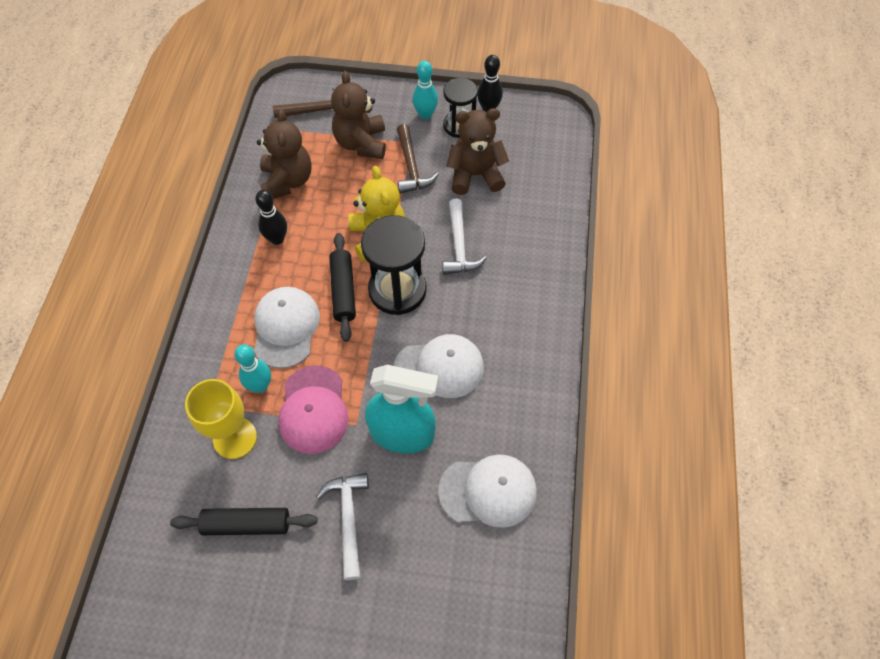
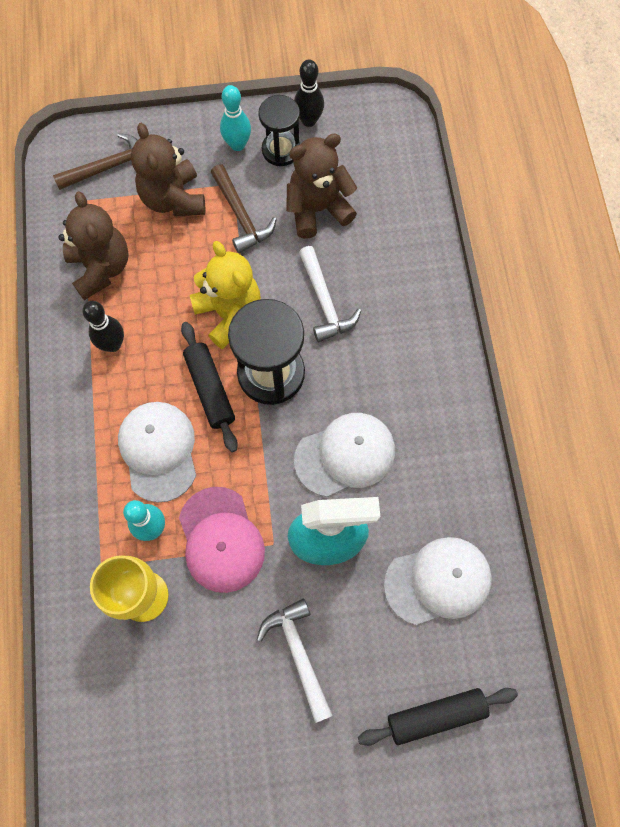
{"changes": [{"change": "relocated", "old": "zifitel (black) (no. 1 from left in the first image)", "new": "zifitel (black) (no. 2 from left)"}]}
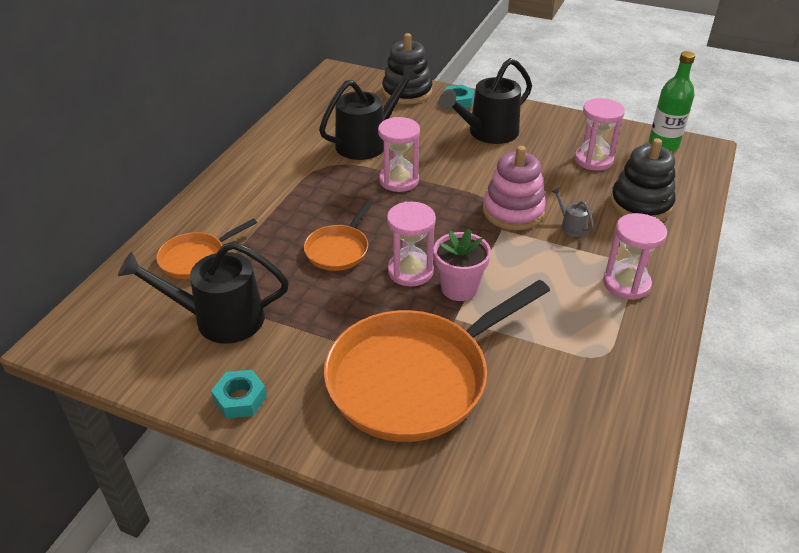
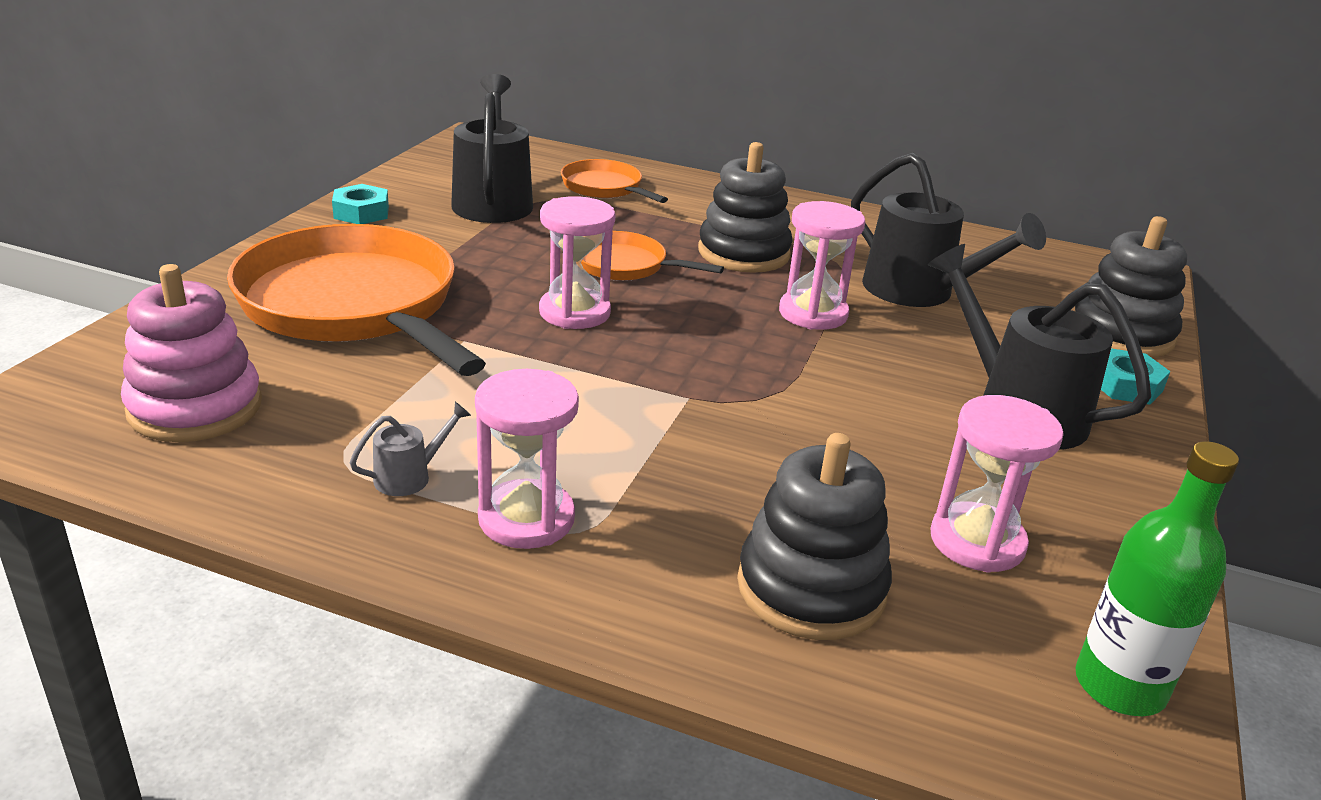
{"changes": [{"change": "relocated", "old": "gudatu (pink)"}, {"change": "relocated", "old": "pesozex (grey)"}, {"change": "missing", "old": "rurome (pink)"}, {"change": "appeared", "new": "gudatu (black) (no. 1 from left)"}]}
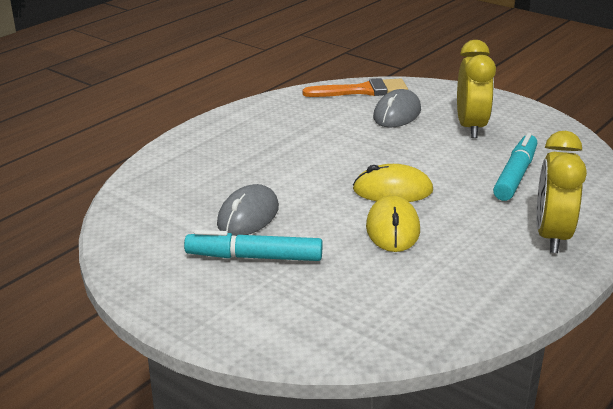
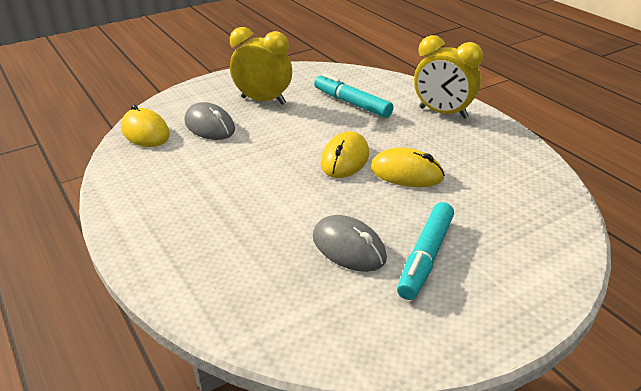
{"changes": [{"change": "exchanged", "old": "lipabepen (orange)", "new": "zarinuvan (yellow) (no. 1 from left)"}]}
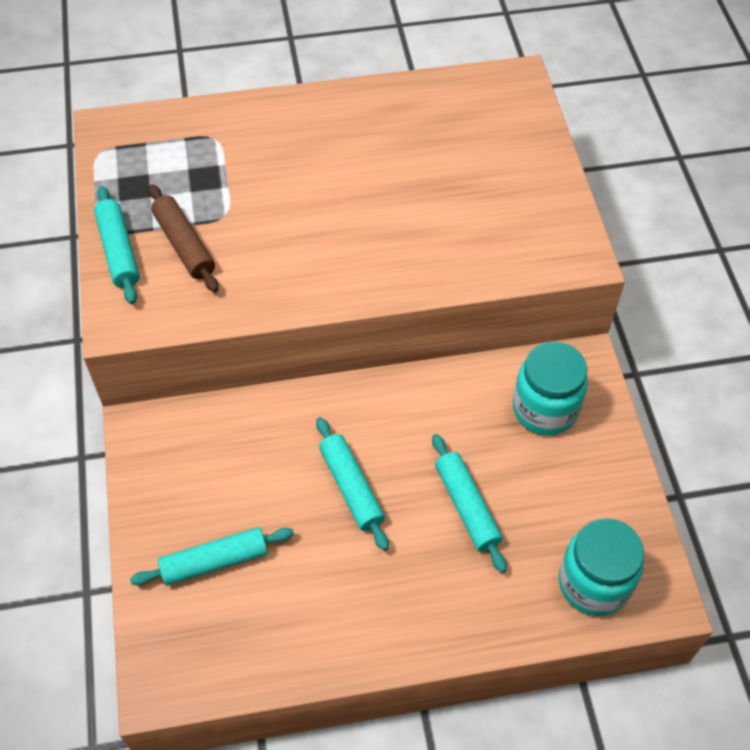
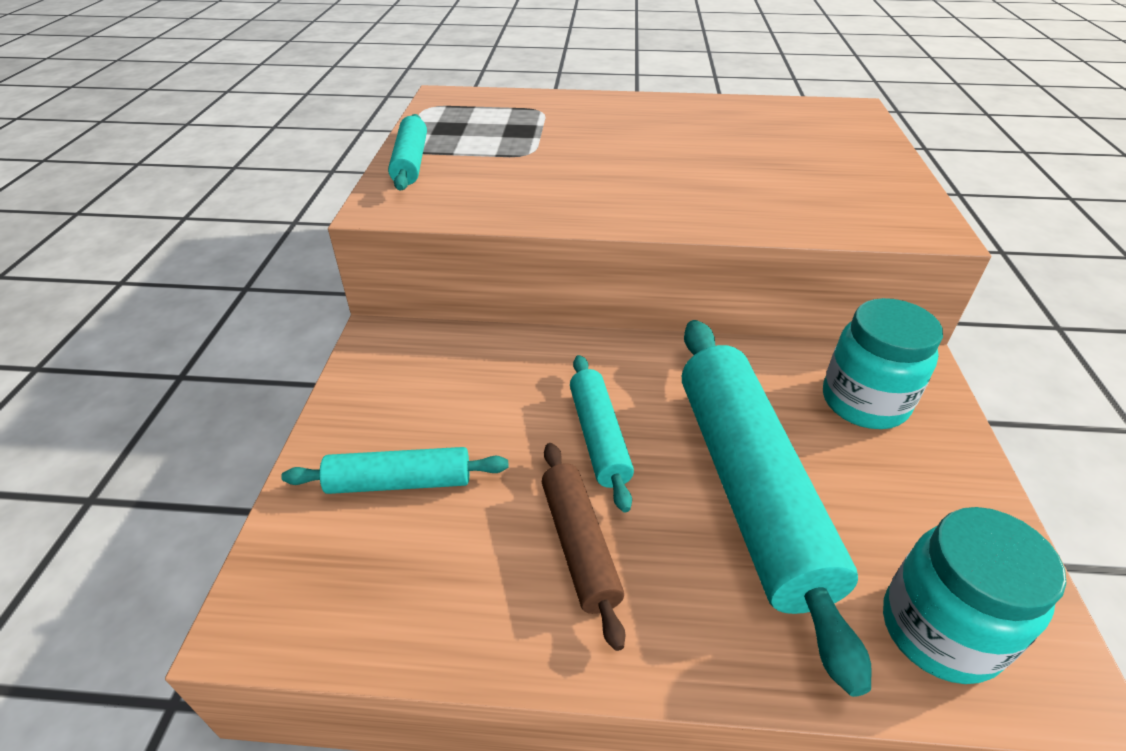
{"changes": [{"change": "relocated", "old": "zifitel (brown)"}, {"change": "size", "old": "zifitel (turquoise) (no. 4 from left)", "factor": 1.96}]}
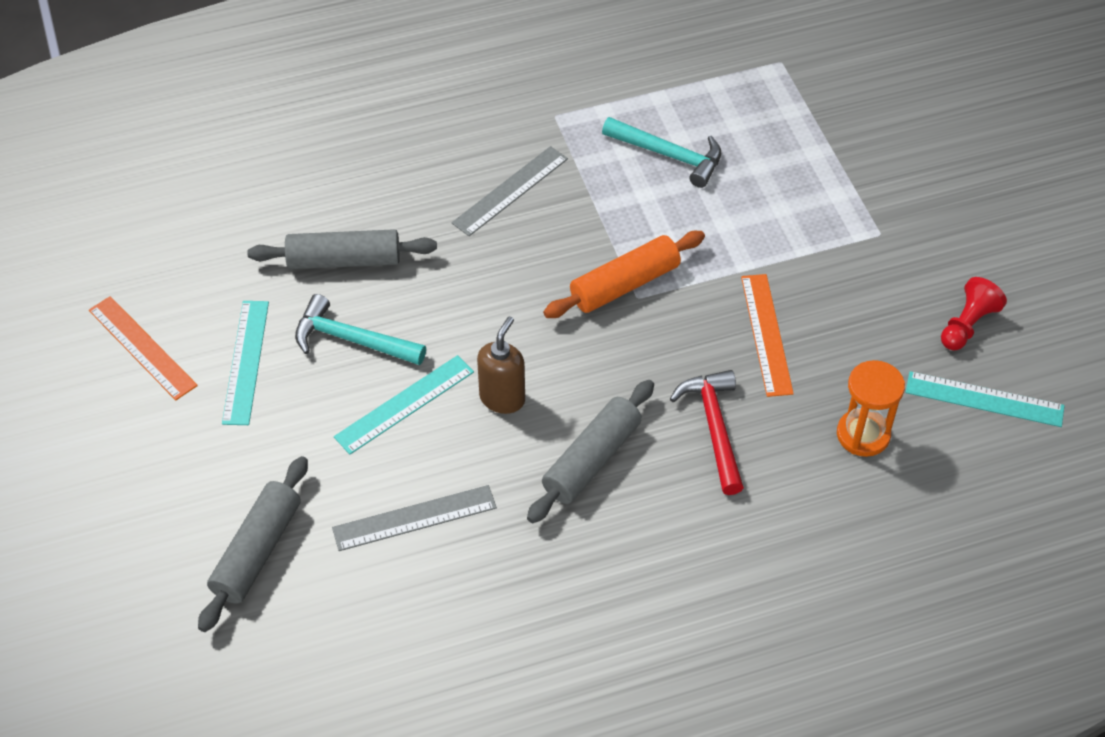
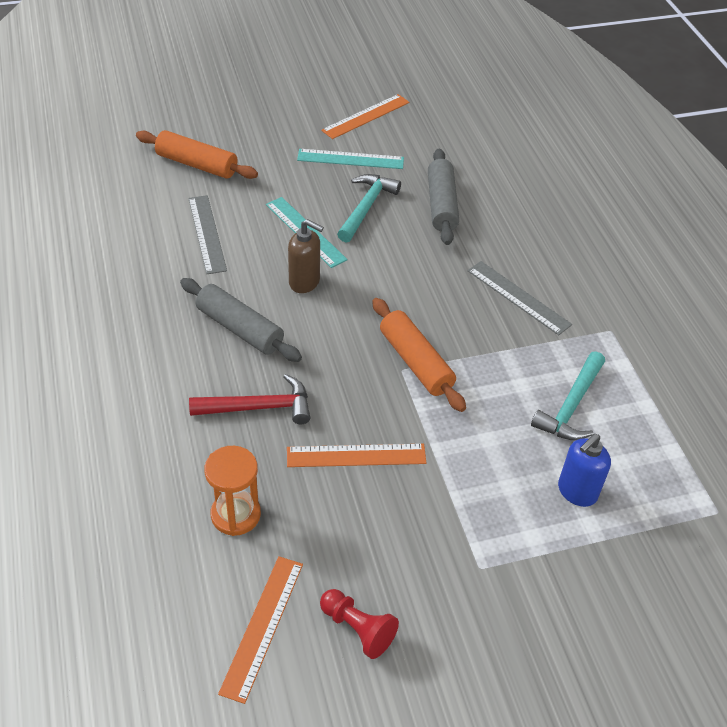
{"changes": [{"change": "colour", "old": "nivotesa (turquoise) (no. 3 from left)", "new": "nivotesa (orange) (no. 1 from left)"}, {"change": "colour", "old": "zifitel (grey) (no. 1 from left)", "new": "zifitel (orange) (no. 1 from left)"}, {"change": "appeared", "new": "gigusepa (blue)"}]}
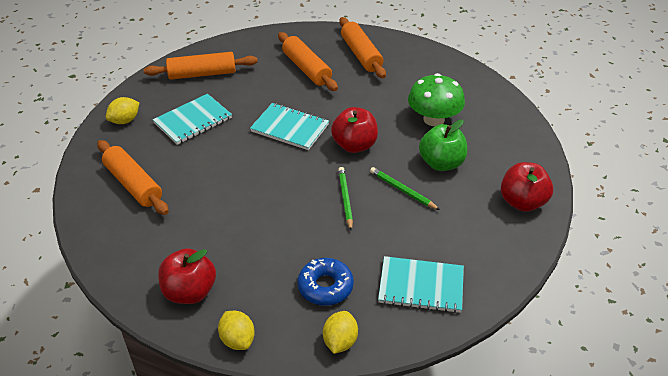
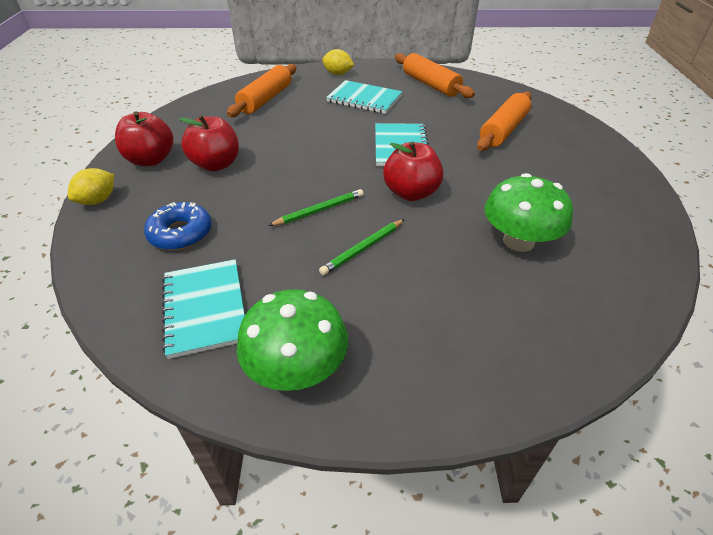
{"changes": [{"change": "missing", "old": "zifitel (orange) (no. 4 from left)"}, {"change": "missing", "old": "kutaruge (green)"}, {"change": "relocated", "old": "kutaruge (red) (no. 3 from left in the first image)", "new": "kutaruge (red) (no. 2 from left)"}, {"change": "spun", "old": "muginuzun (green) (no. 2 from left)", "degrees": -150}, {"change": "missing", "old": "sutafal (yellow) (no. 3 from left)"}, {"change": "appeared", "new": "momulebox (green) (no. 1 from left)"}]}
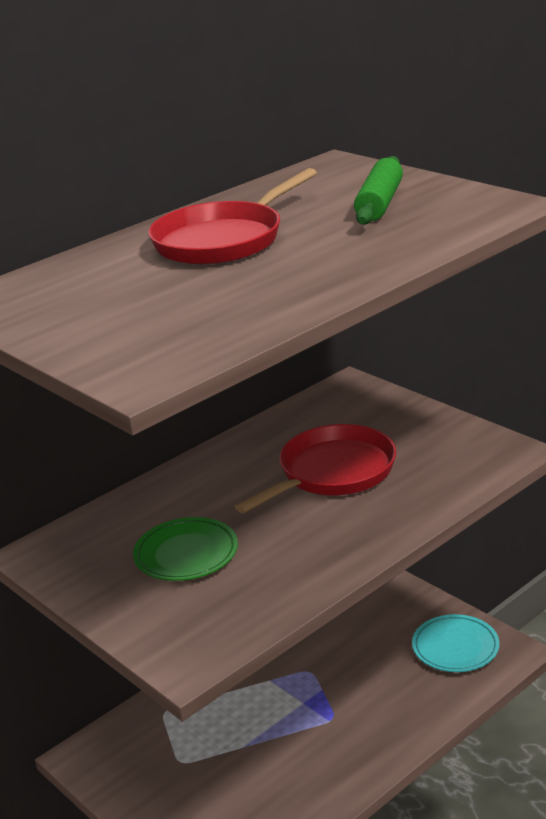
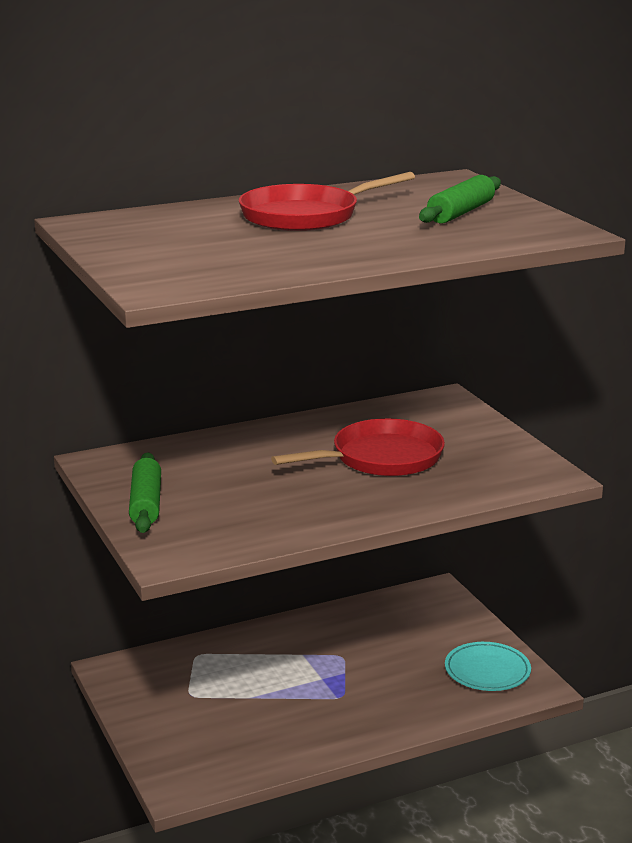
{"changes": [{"change": "missing", "old": "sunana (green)"}, {"change": "appeared", "new": "zifitel (green) (no. 1 from left)"}]}
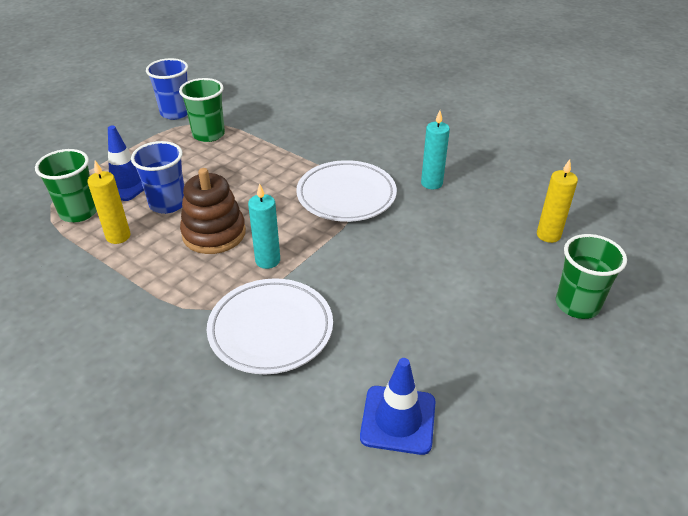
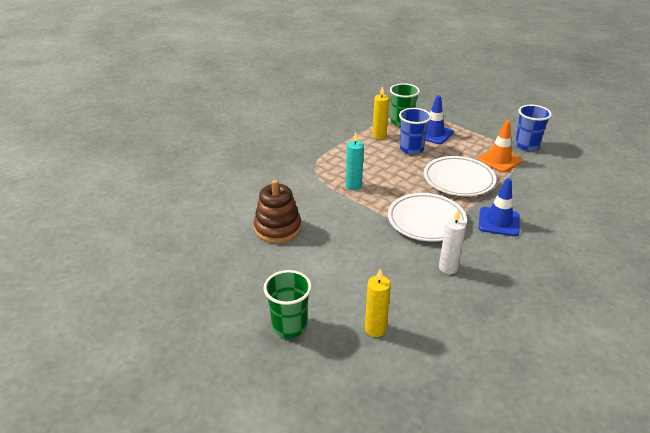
{"changes": [{"change": "exchanged", "old": "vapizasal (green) (no. 2 from left)", "new": "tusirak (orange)"}, {"change": "colour", "old": "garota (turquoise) (no. 2 from left)", "new": "garota (white)"}, {"change": "relocated", "old": "gudatu (brown)"}, {"change": "relocated", "old": "sunana (white) (no. 1 from left in the first image)", "new": "sunana (white) (no. 2 from left)"}, {"change": "relocated", "old": "tusirak (blue) (no. 2 from left)"}]}
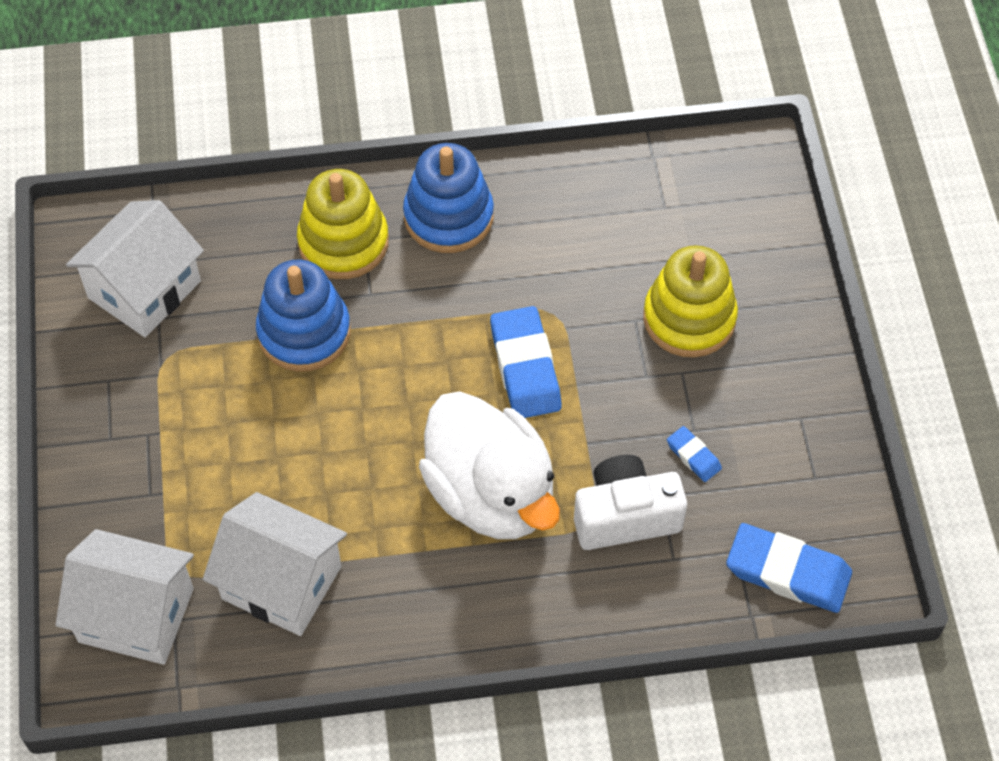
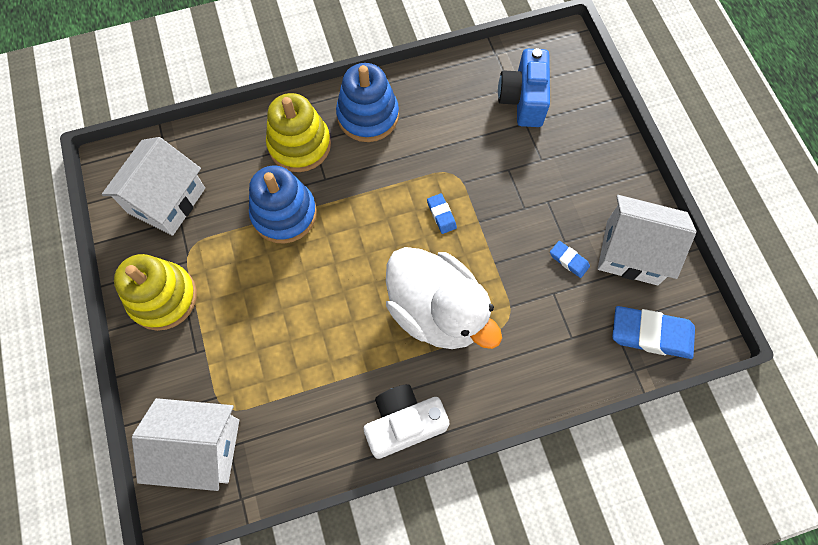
{"changes": [{"change": "relocated", "old": "gudatu (yellow) (no. 2 from left in the first image)", "new": "gudatu (yellow) (no. 1 from left)"}, {"change": "size", "old": "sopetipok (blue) (no. 1 from left)", "factor": 0.5}, {"change": "relocated", "old": "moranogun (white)"}, {"change": "relocated", "old": "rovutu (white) (no. 3 from left)"}, {"change": "appeared", "new": "moranogun (blue)"}]}
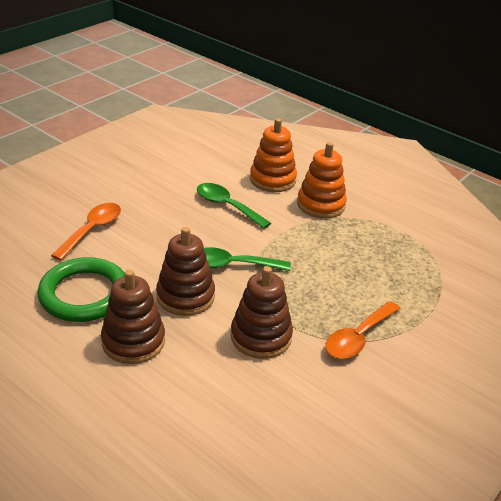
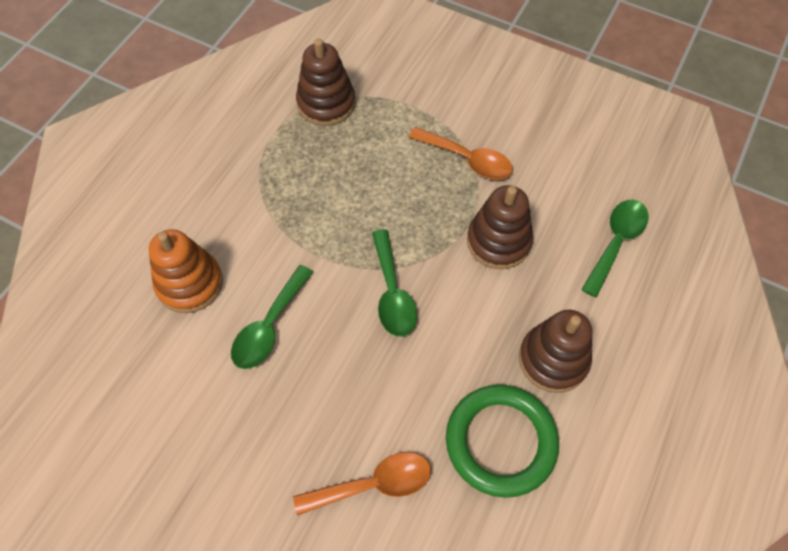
{"changes": [{"change": "missing", "old": "gudatu (orange) (no. 2 from left)"}, {"change": "spun", "old": "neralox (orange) (no. 1 from left)", "degrees": 150}, {"change": "relocated", "old": "gudatu (brown) (no. 2 from left in the first image)", "new": "gudatu (brown) (no. 1 from left)"}, {"change": "appeared", "new": "neralox (green) (no. 3 from left)"}]}
